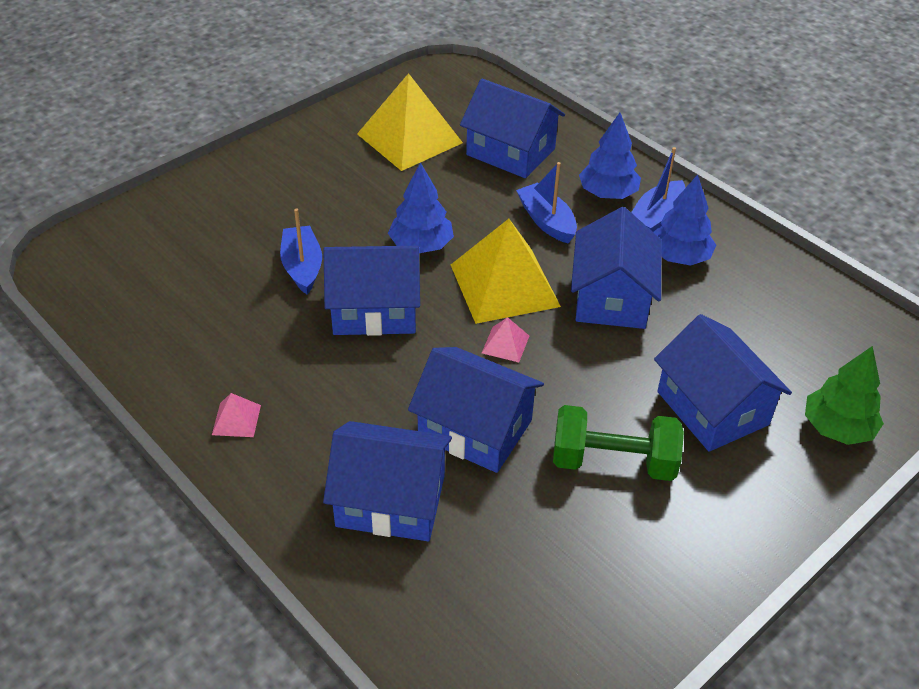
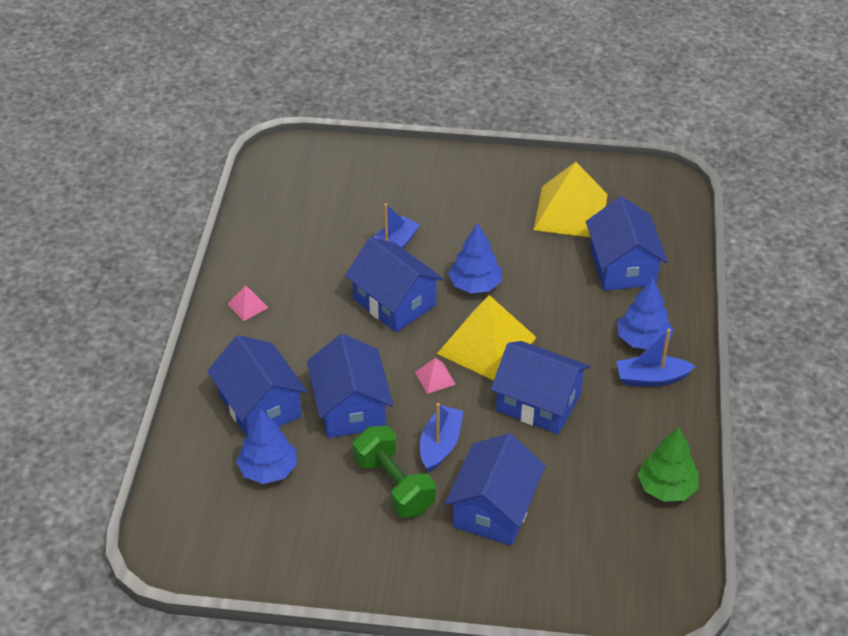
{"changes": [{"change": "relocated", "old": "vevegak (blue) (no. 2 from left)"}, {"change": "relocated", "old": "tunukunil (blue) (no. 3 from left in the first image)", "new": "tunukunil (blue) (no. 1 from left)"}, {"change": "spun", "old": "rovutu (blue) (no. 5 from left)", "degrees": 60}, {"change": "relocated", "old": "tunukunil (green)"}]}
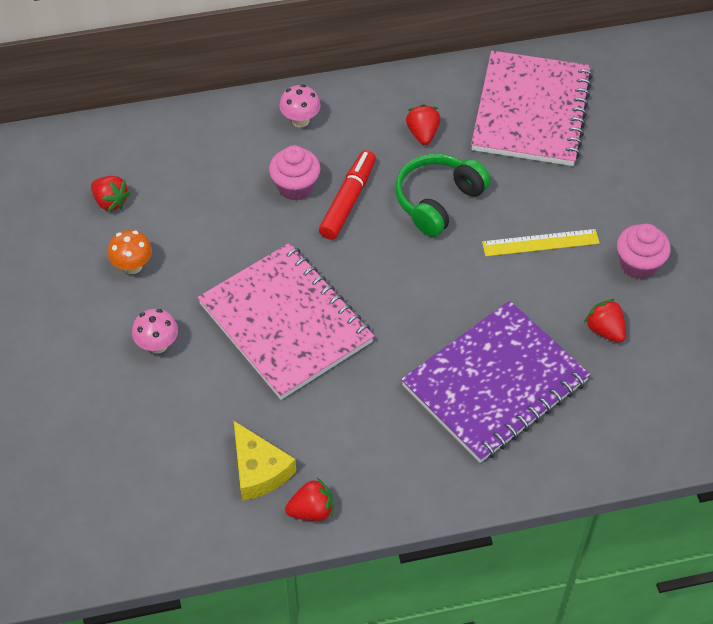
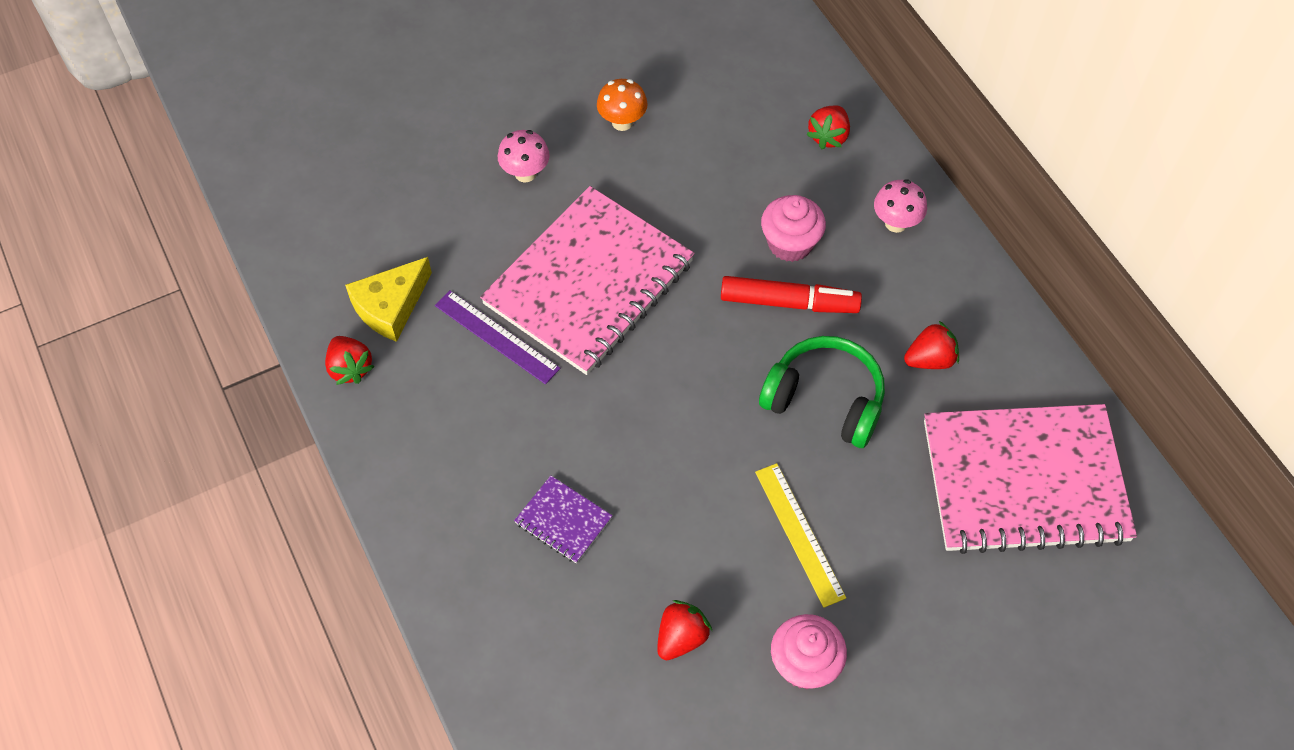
{"changes": [{"change": "relocated", "old": "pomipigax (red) (no. 1 from left in the first image)", "new": "pomipigax (red) (no. 3 from left)"}, {"change": "size", "old": "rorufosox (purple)", "factor": 0.41}, {"change": "appeared", "new": "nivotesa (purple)"}]}
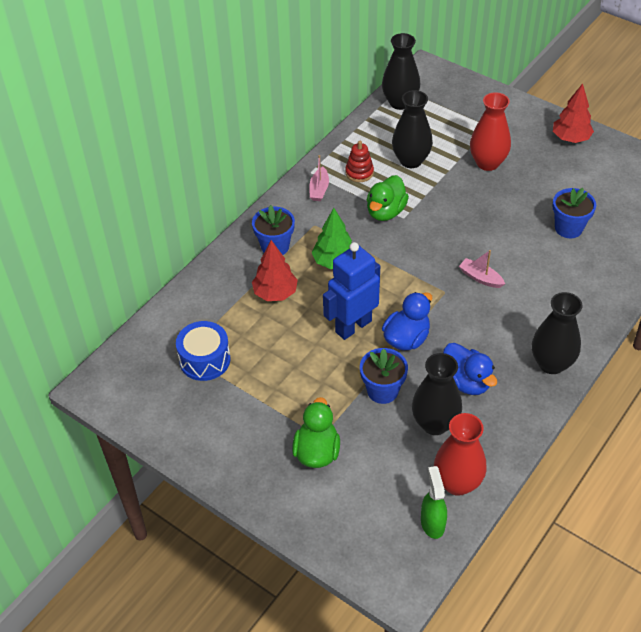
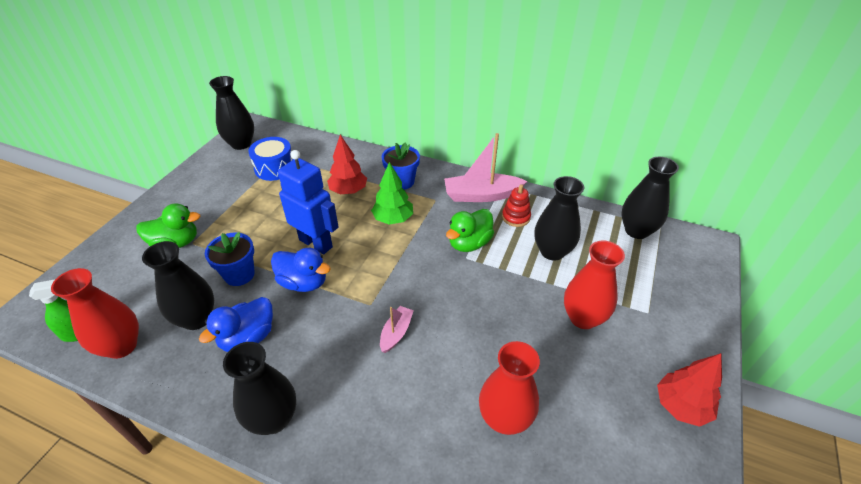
{"changes": [{"change": "size", "old": "vevegak (pink) (no. 1 from left in the first image)", "factor": 1.87}, {"change": "spun", "old": "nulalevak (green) (no. 2 from left)", "degrees": -60}, {"change": "exchanged", "old": "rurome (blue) (no. 3 from left)", "new": "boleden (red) (no. 2 from left)"}, {"change": "appeared", "new": "boleden (black) (no. 2 from left)"}]}
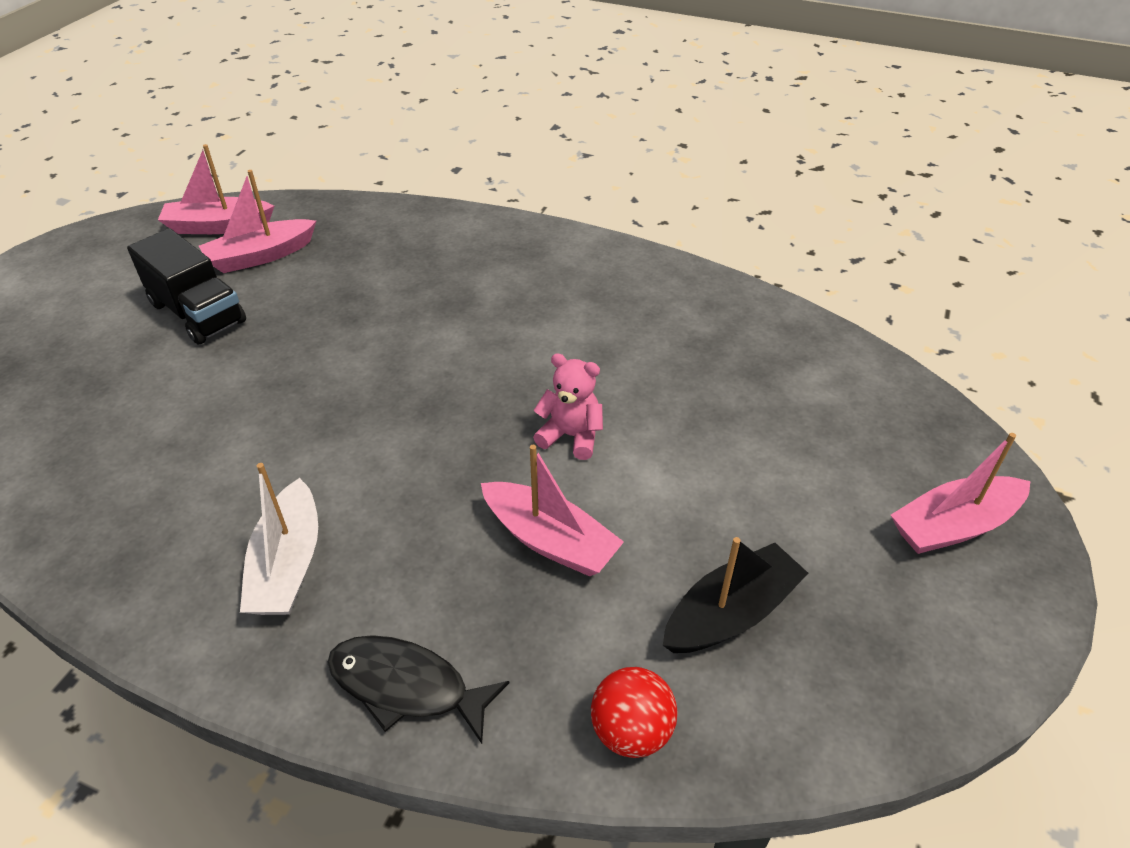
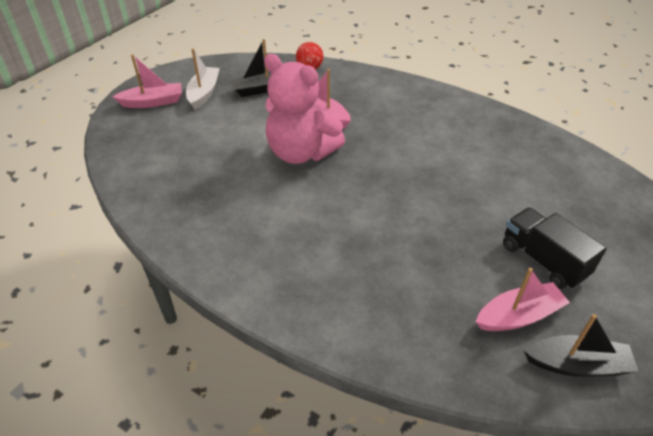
{"changes": [{"change": "colour", "old": "vevegak (pink) (no. 1 from left)", "new": "vevegak (black) (no. 2 from left)"}, {"change": "size", "old": "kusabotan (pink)", "factor": 2.17}, {"change": "relocated", "old": "vevegak (white)"}, {"change": "missing", "old": "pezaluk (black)"}]}
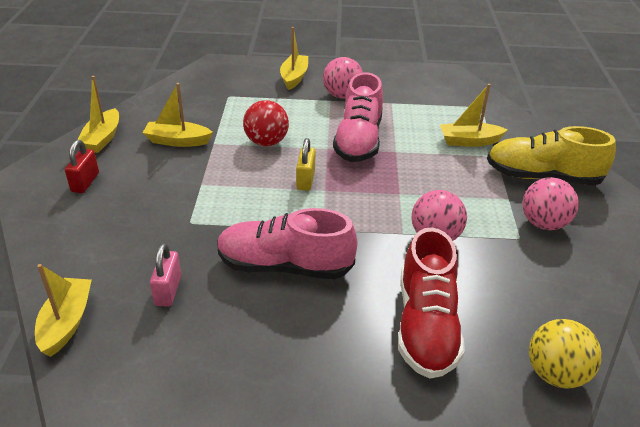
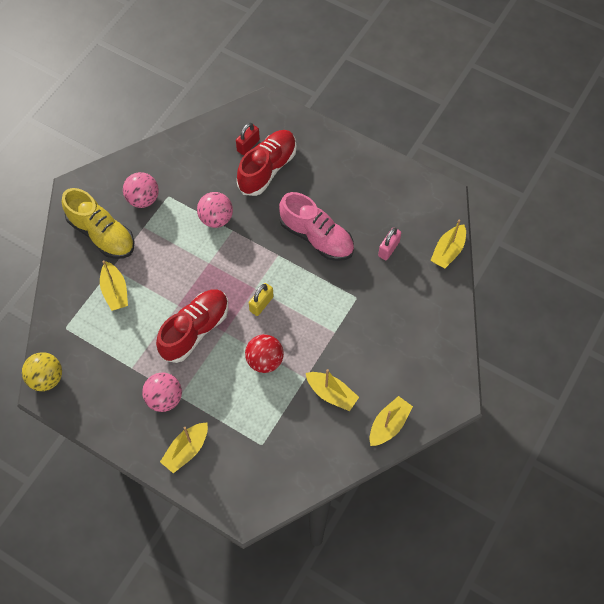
{"changes": [{"change": "colour", "old": "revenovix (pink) (no. 2 from left)", "new": "revenovix (red) (no. 1 from left)"}, {"change": "spun", "old": "vevegak (yellow) (no. 5 from left in the first image)", "degrees": 45}, {"change": "relocated", "old": "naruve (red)"}, {"change": "relocated", "old": "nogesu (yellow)"}]}
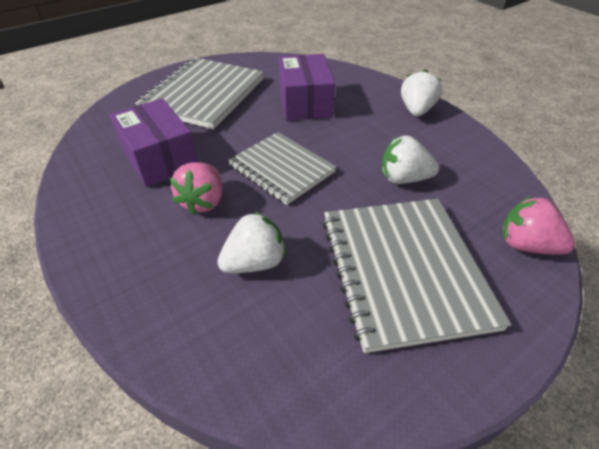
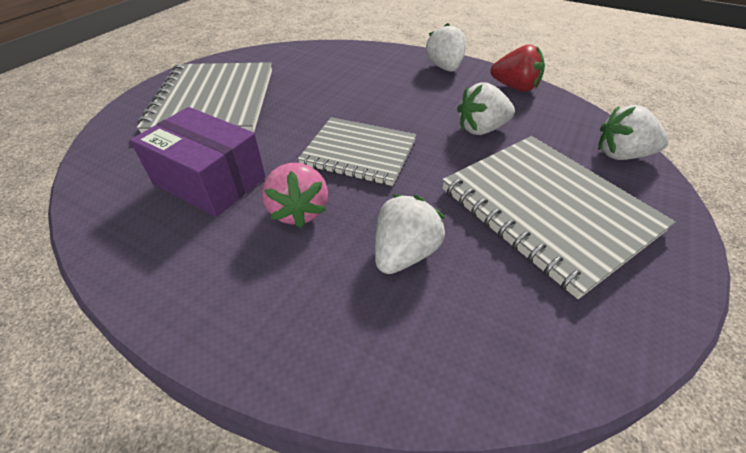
{"changes": [{"change": "missing", "old": "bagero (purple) (no. 2 from left)"}, {"change": "colour", "old": "pomipigax (pink) (no. 2 from left)", "new": "pomipigax (white) (no. 4 from left)"}, {"change": "appeared", "new": "pomipigax (red)"}]}
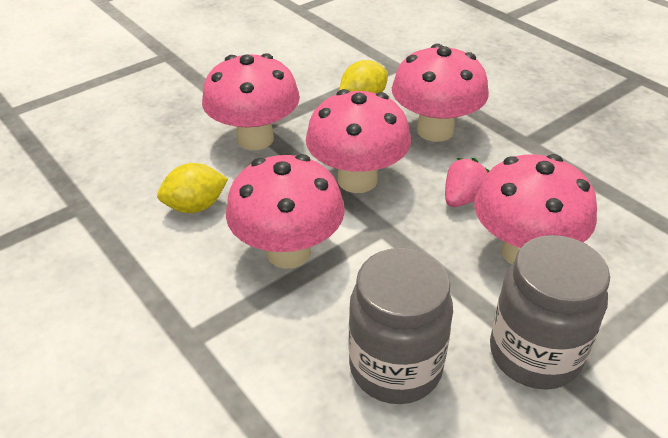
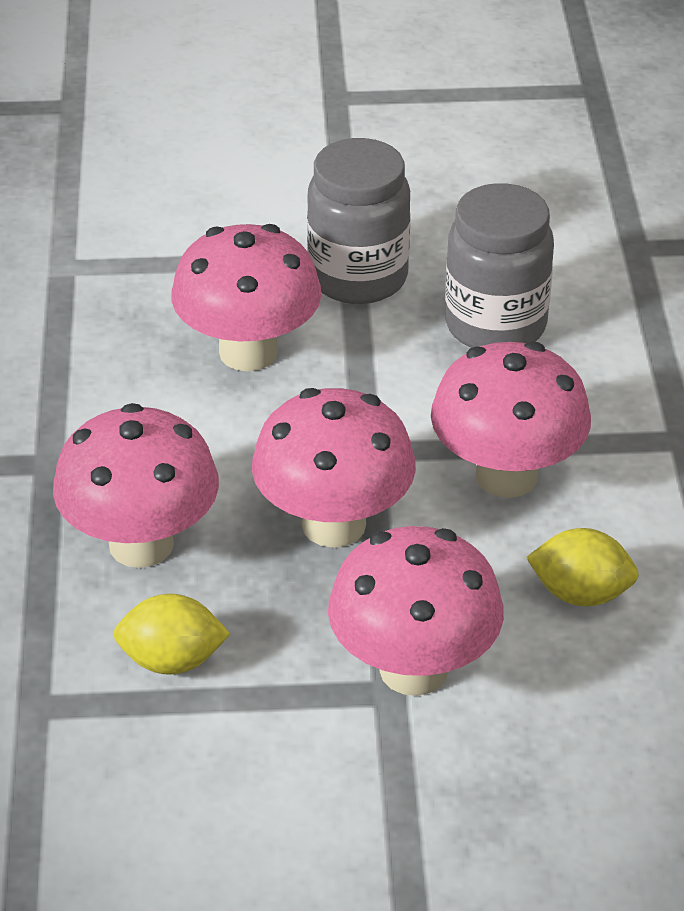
{"changes": [{"change": "missing", "old": "pomipigax (pink)"}]}
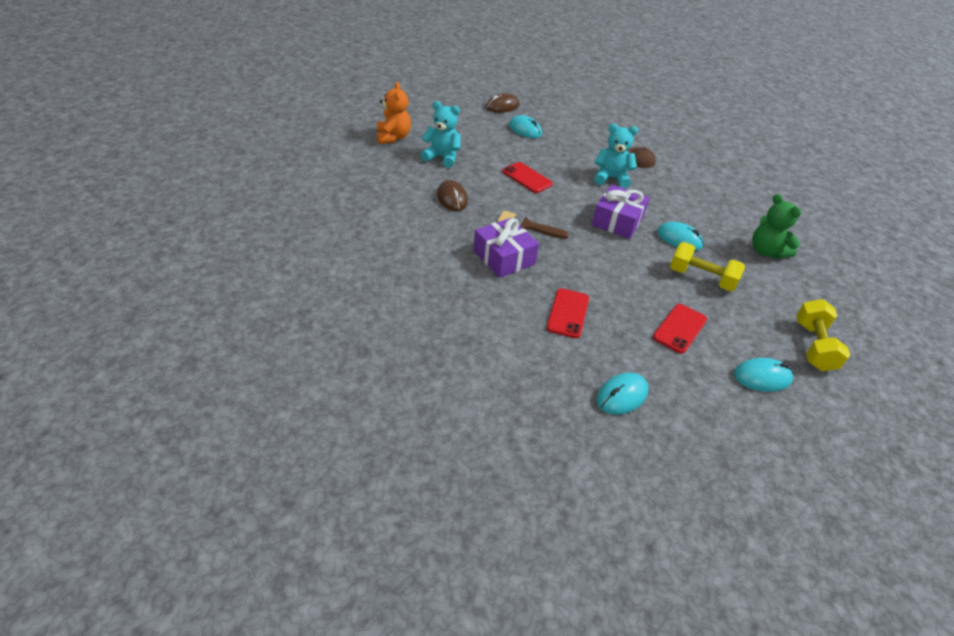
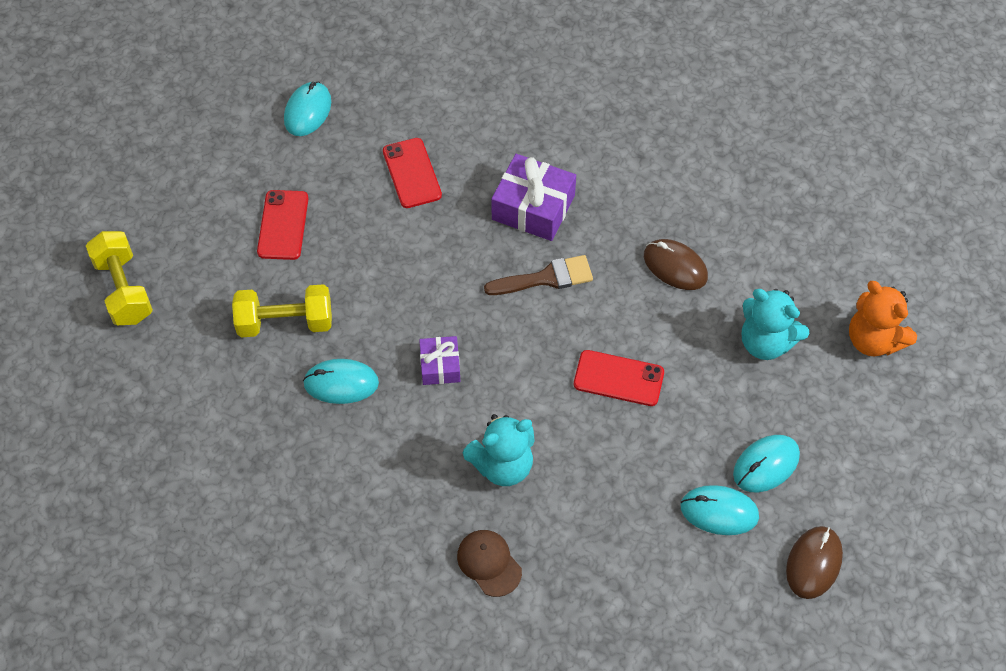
{"changes": [{"change": "spun", "old": "kusabotan (turquoise) (no. 1 from left in the first image)", "degrees": 45}, {"change": "size", "old": "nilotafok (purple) (no. 2 from left in the first image)", "factor": 0.58}, {"change": "missing", "old": "kusabotan (green)"}, {"change": "relocated", "old": "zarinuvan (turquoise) (no. 4 from left)"}]}
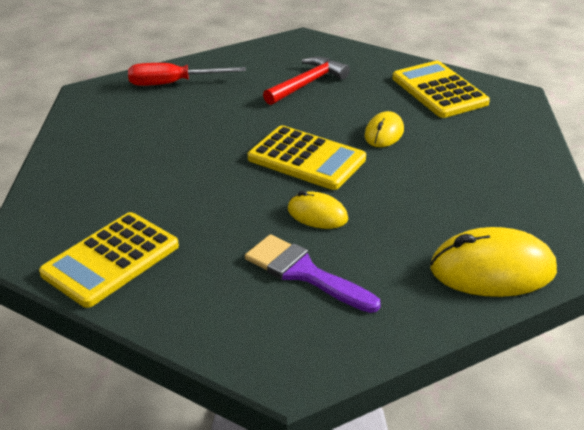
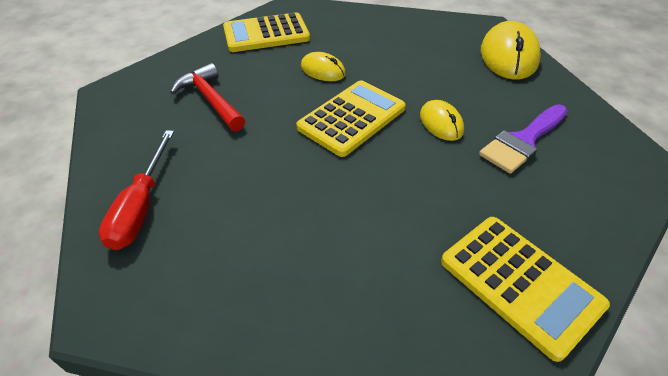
{"changes": [{"change": "spun", "old": "zarinuvan (yellow) (no. 1 from left in the first image)", "degrees": -60}]}
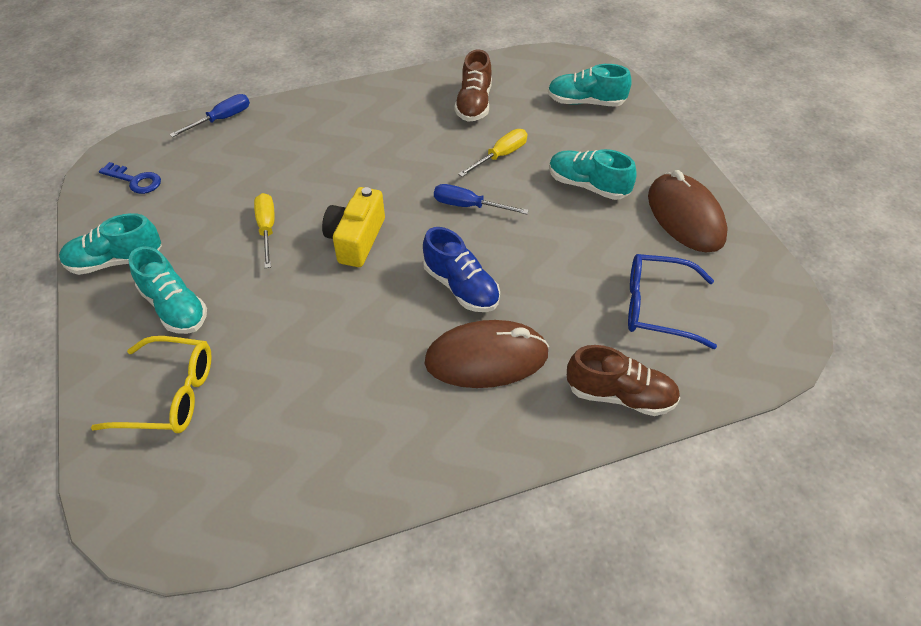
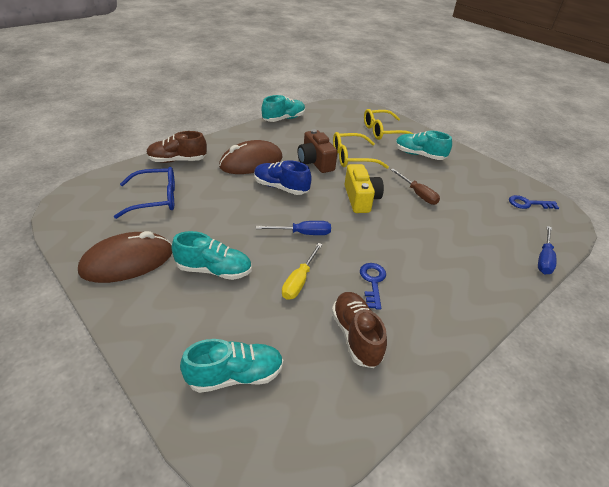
{"changes": [{"change": "spun", "old": "zarinuvan (brown) (no. 2 from left in the first image)", "degrees": -75}, {"change": "colour", "old": "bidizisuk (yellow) (no. 1 from left)", "new": "bidizisuk (brown)"}, {"change": "relocated", "old": "revenovix (turquoise) (no. 1 from left in the first image)", "new": "revenovix (turquoise) (no. 3 from left)"}, {"change": "appeared", "new": "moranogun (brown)"}, {"change": "appeared", "new": "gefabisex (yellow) (no. 1 from left)"}, {"change": "appeared", "new": "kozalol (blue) (no. 1 from left)"}]}
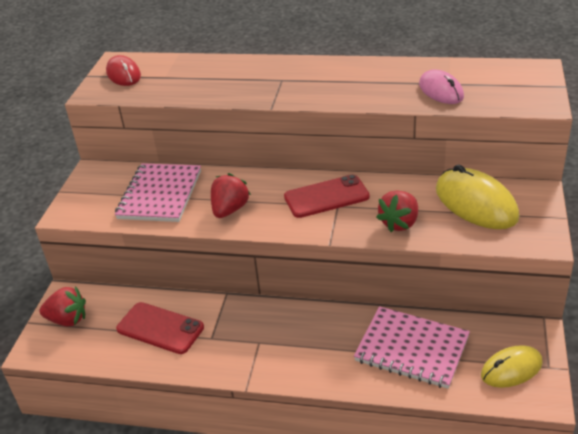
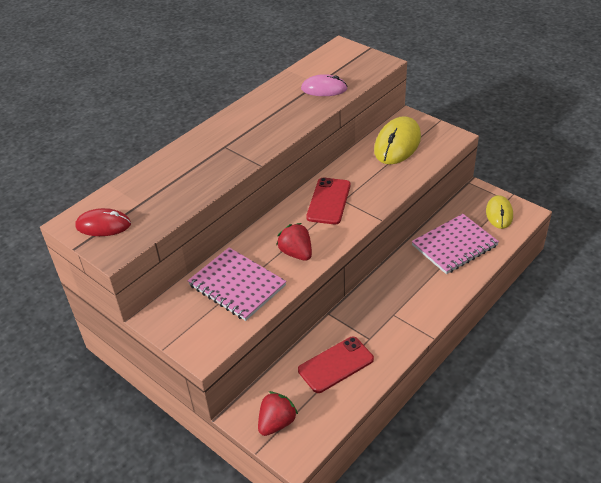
{"changes": [{"change": "spun", "old": "zarinuvan (yellow) (no. 1 from left)", "degrees": -60}, {"change": "missing", "old": "pomipigax (red) (no. 3 from left)"}]}
